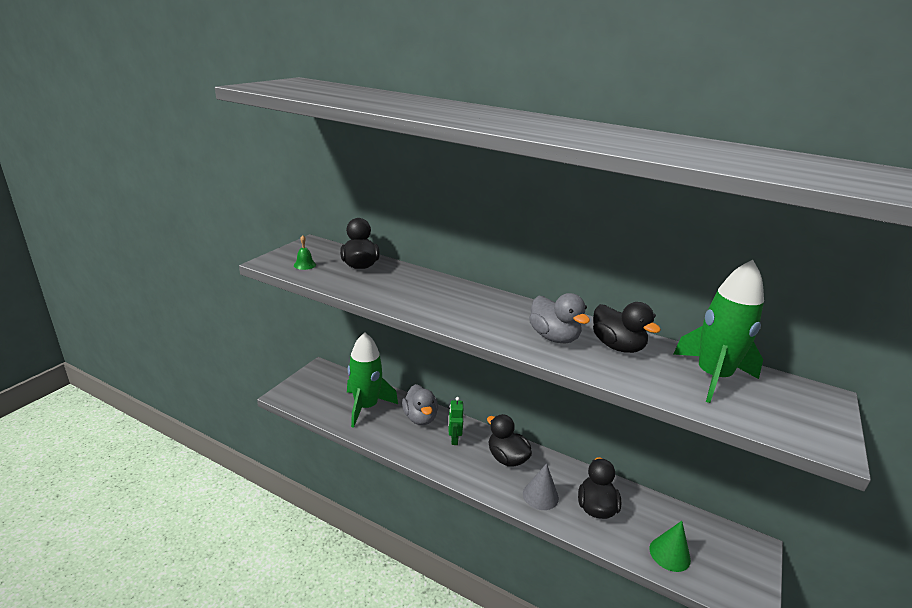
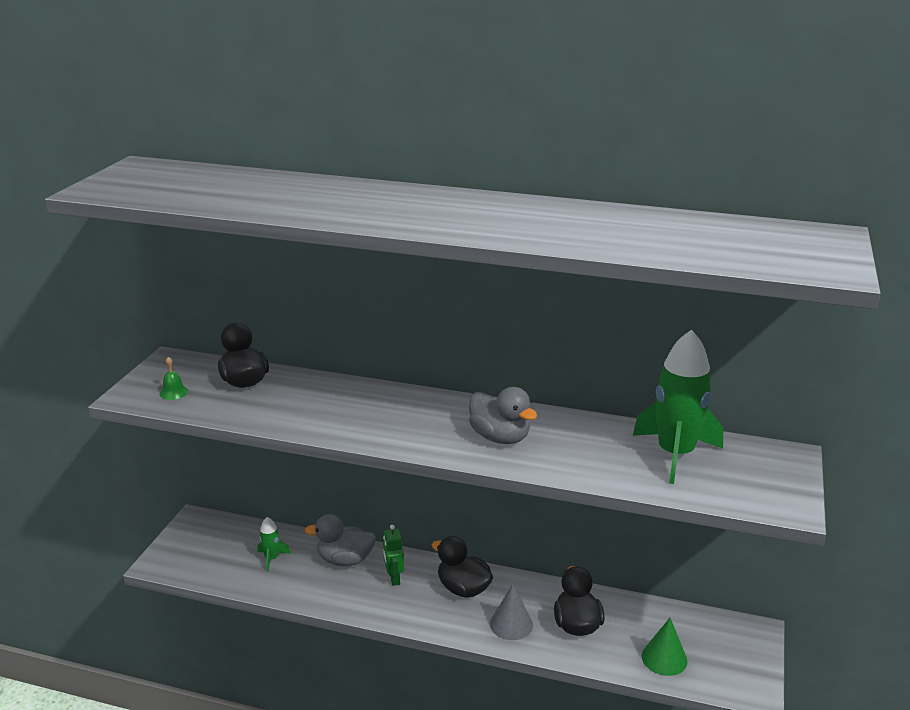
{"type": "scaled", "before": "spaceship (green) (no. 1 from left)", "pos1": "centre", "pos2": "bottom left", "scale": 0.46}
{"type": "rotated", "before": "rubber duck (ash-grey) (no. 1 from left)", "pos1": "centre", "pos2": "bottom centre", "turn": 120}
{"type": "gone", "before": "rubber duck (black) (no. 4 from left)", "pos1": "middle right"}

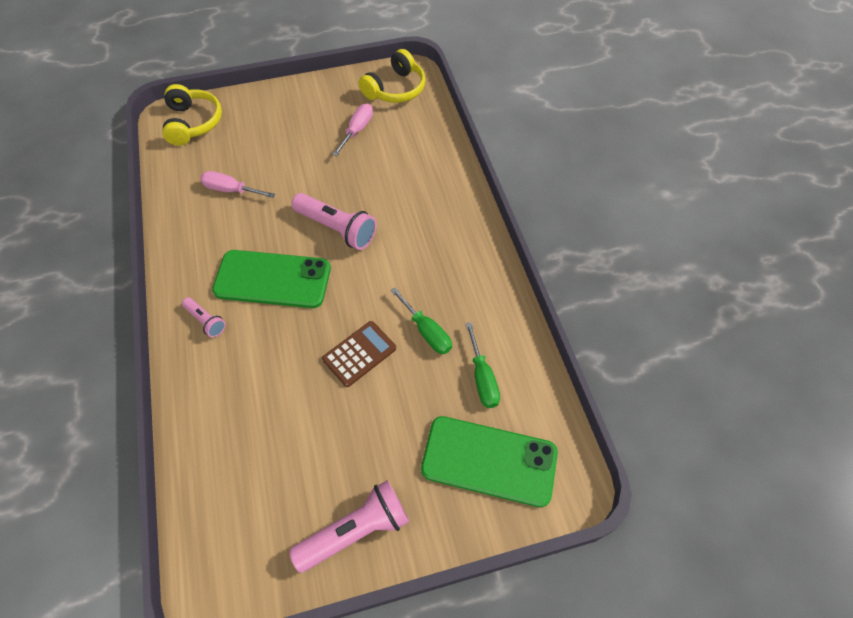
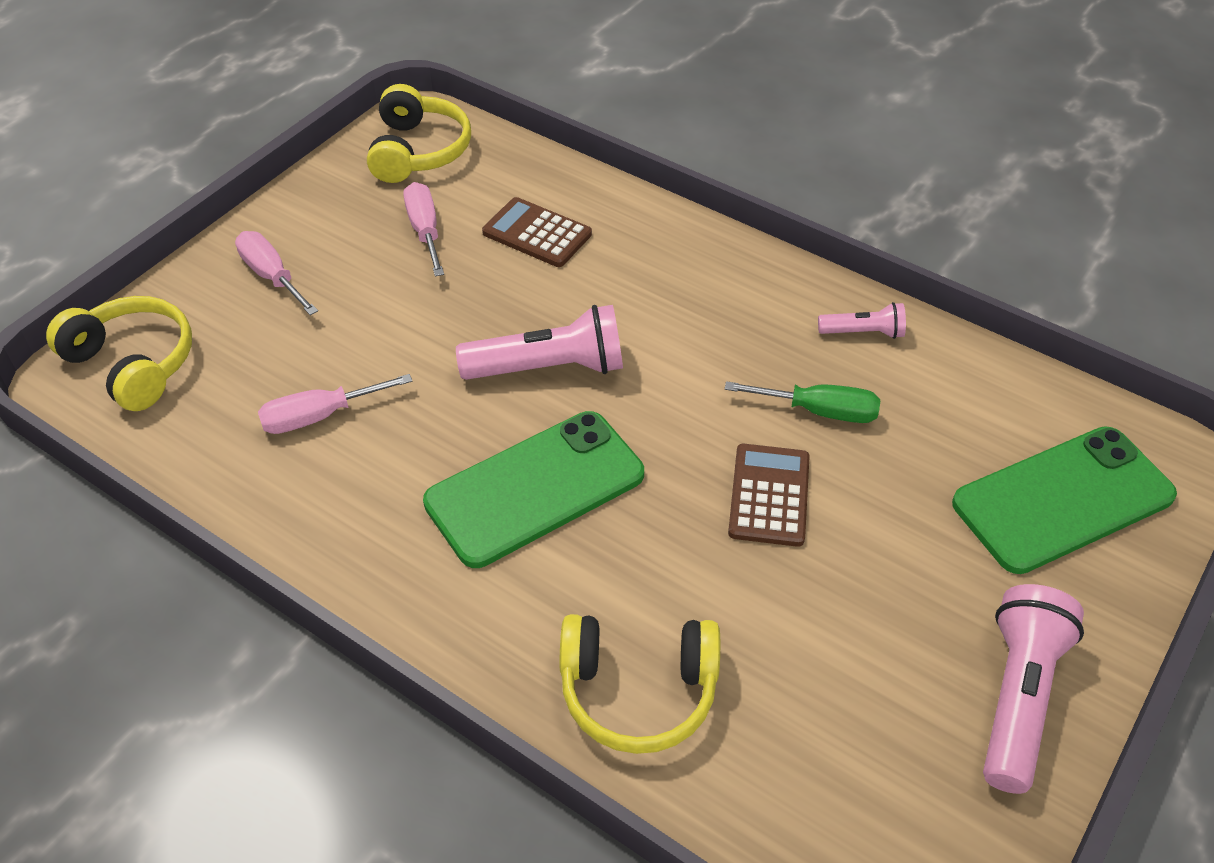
{"type": "new", "after": "screwdriver (rosy) (no. 1 from left)", "pos2": "top left"}
{"type": "new", "after": "pocket calculator (dark brown) (no. 1 from left)", "pos2": "top centre"}
{"type": "new", "after": "over-ear headphones (yellow) (no. 3 from left)", "pos2": "bottom centre"}
{"type": "shifted", "before": "torch (rosy) (no. 1 from left in the first image)", "after": "torch (rosy) (no. 2 from left)", "pos1": "middle left", "pos2": "middle right"}
{"type": "gone", "before": "screwdriver (green) (no. 2 from left)", "pos1": "centre"}

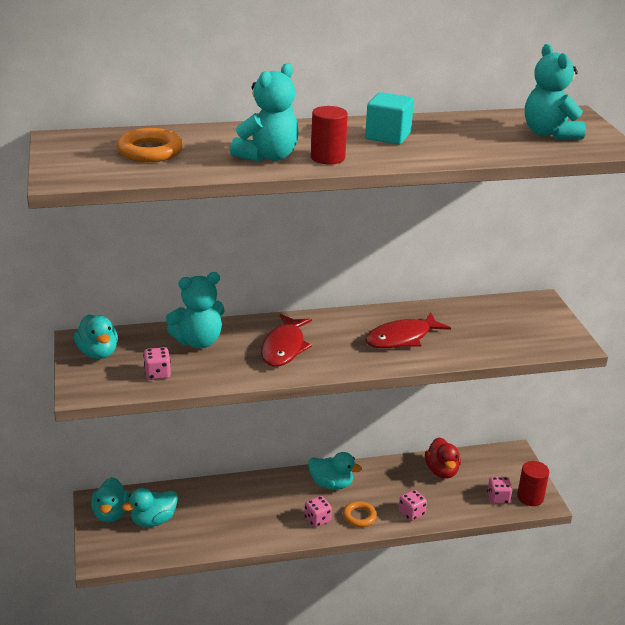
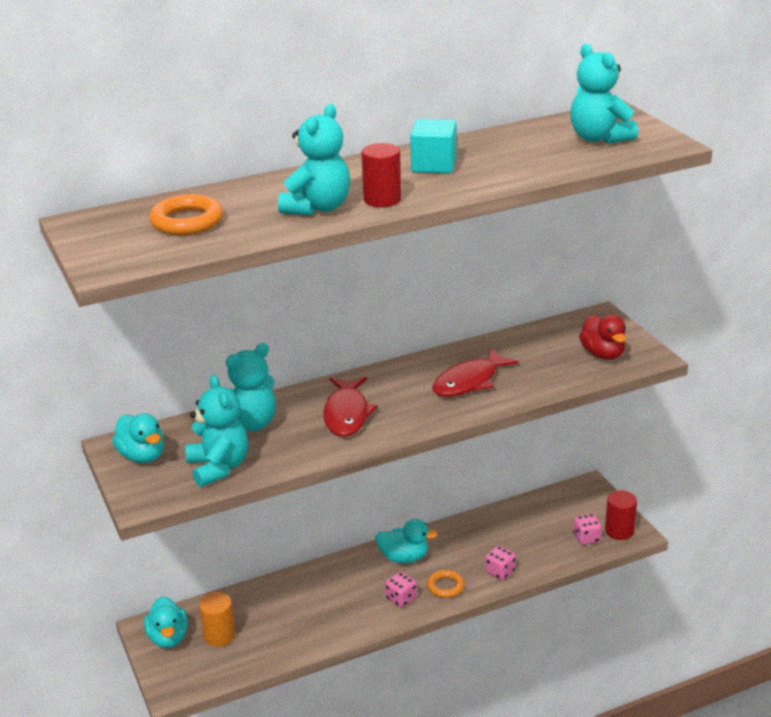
{"type": "swapped", "before": "dice (rosy) (no. 1 from left)", "after": "stuffed bear (teal) (no. 1 from left)", "pos1": "middle left", "pos2": "middle left"}
{"type": "swapped", "before": "rubber duck (teal) (no. 3 from left)", "after": "cylinder (orange-coloured)", "pos1": "bottom left", "pos2": "bottom left"}
{"type": "shifted", "before": "rubber duck (red)", "pos1": "bottom right", "pos2": "middle right"}

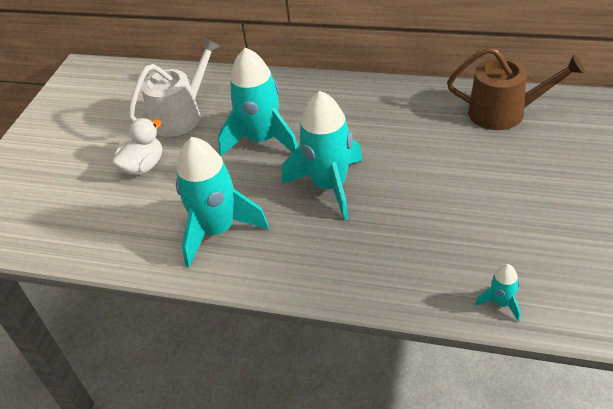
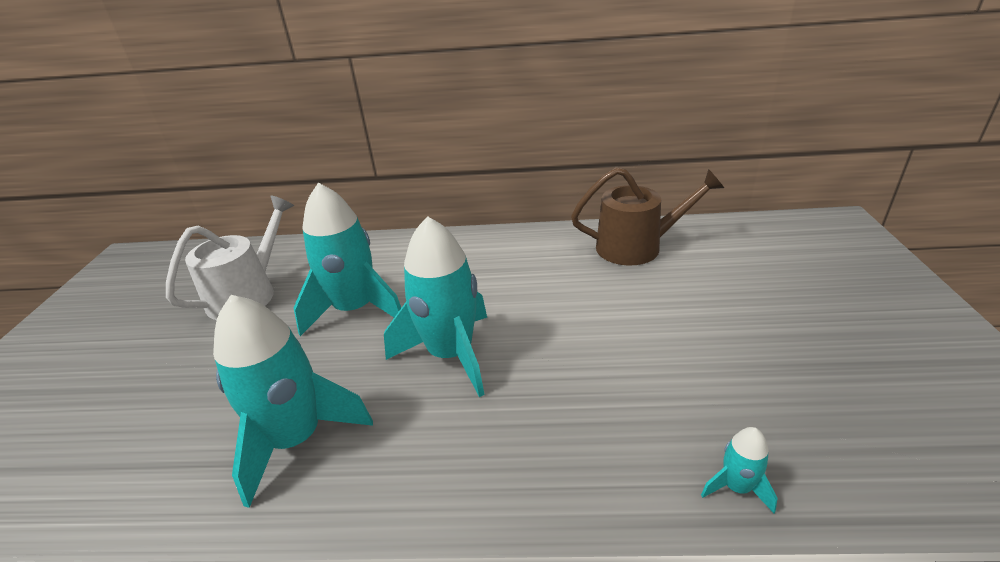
{"type": "gone", "before": "rubber duck (pure white)", "pos1": "middle left"}

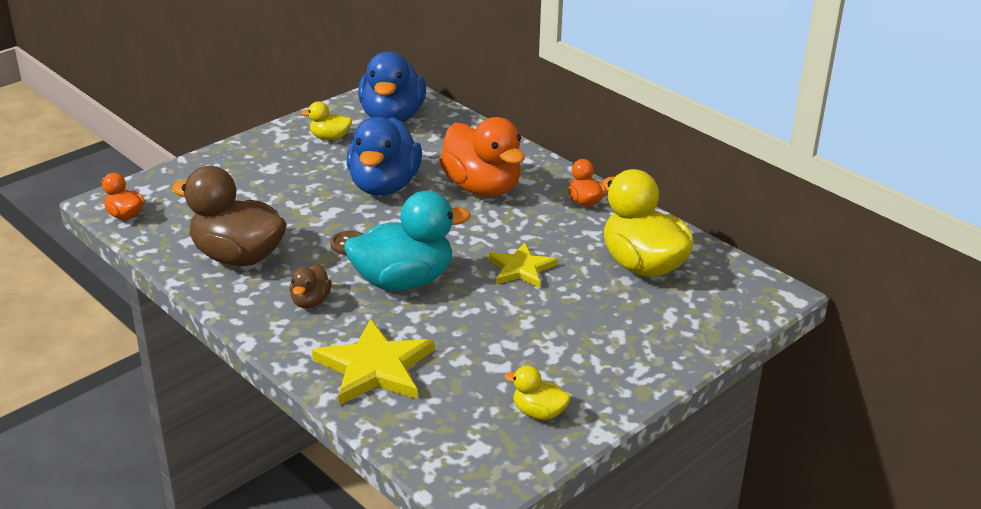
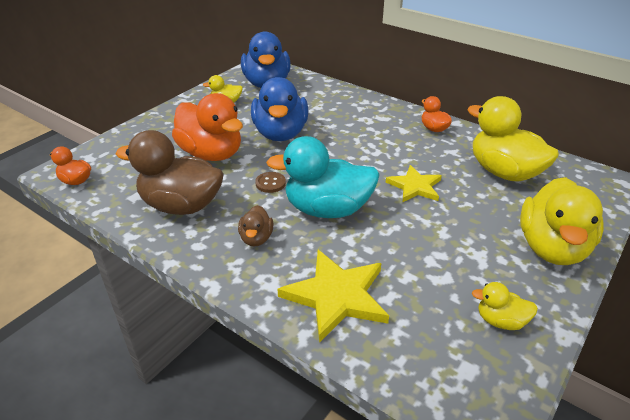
{"type": "shifted", "before": "rubber duck (orange-coloured) (no. 2 from left)", "pos1": "top centre", "pos2": "top left"}
{"type": "rotated", "before": "rubber duck (teal)", "pos1": "centre", "pos2": "centre", "turn": -150}
{"type": "new", "after": "rubber duck (yellow) (no. 4 from left)", "pos2": "middle right"}

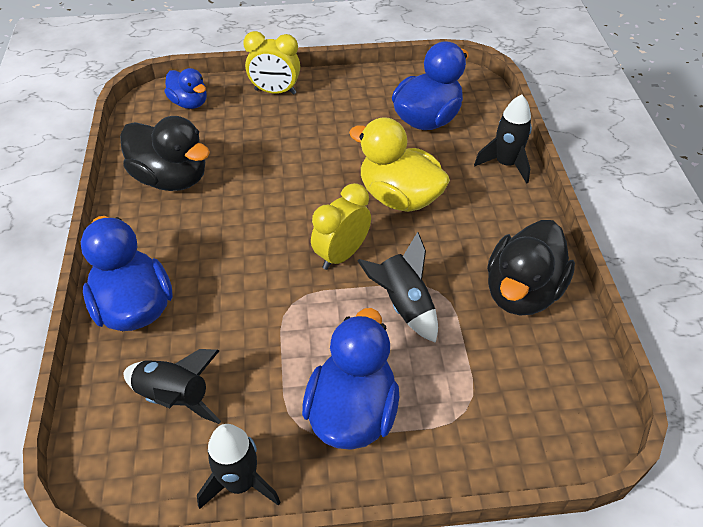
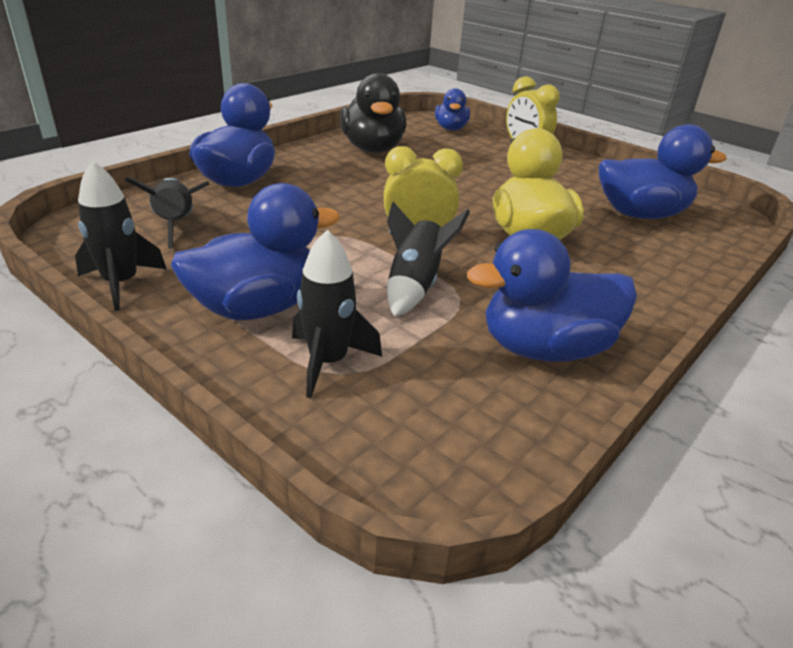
{"type": "shifted", "before": "spaceship (black) (no. 4 from left in the first image)", "after": "spaceship (black) (no. 3 from left)", "pos1": "top right", "pos2": "centre"}
{"type": "repainted", "before": "rubber duck (black) (no. 2 from left)", "after": "rubber duck (cobalt) (no. 4 from left)", "pos1": "middle right", "pos2": "middle right"}

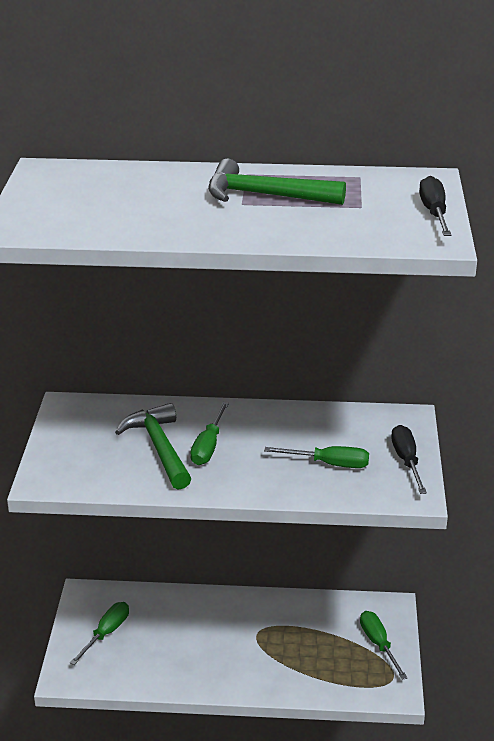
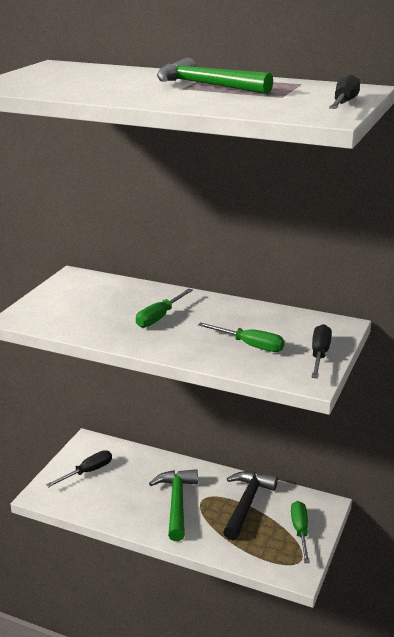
{"type": "repainted", "before": "screwdriver (green) (no. 1 from left)", "after": "screwdriver (black) (no. 1 from left)", "pos1": "bottom left", "pos2": "bottom left"}
{"type": "shifted", "before": "carpenter's hammer (green) (no. 1 from left)", "pos1": "middle left", "pos2": "bottom centre"}
{"type": "new", "after": "carpenter's hammer (black)", "pos2": "bottom centre"}

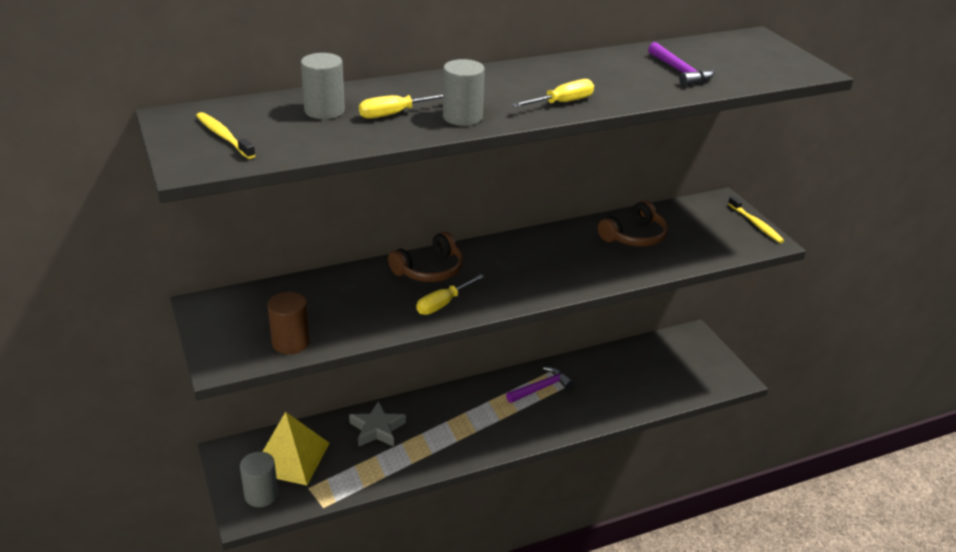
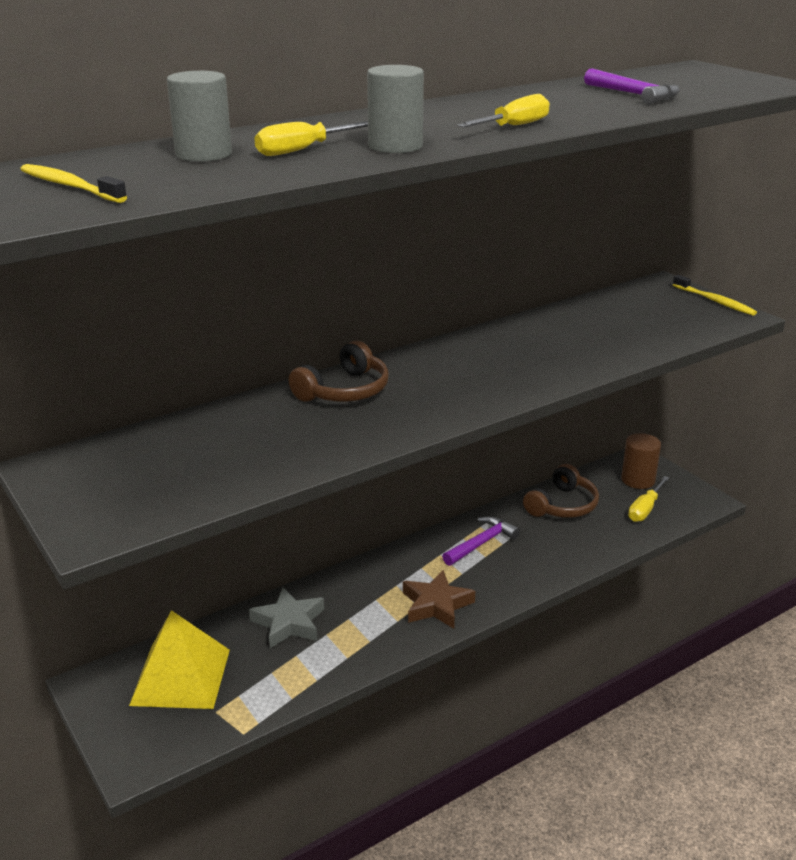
{"type": "new", "after": "star shape (dark brown)", "pos2": "bottom centre"}
{"type": "shifted", "before": "over-ear headphones (dark brown) (no. 2 from left)", "pos1": "centre", "pos2": "middle right"}
{"type": "shifted", "before": "cylinder (dark brown)", "pos1": "middle left", "pos2": "middle right"}
{"type": "shifted", "before": "screwdriver (yellow) (no. 2 from left in the first image)", "after": "screwdriver (yellow) (no. 3 from left)", "pos1": "centre", "pos2": "middle right"}
{"type": "gone", "before": "cylinder (ash-grey) (no. 1 from left)", "pos1": "bottom left"}

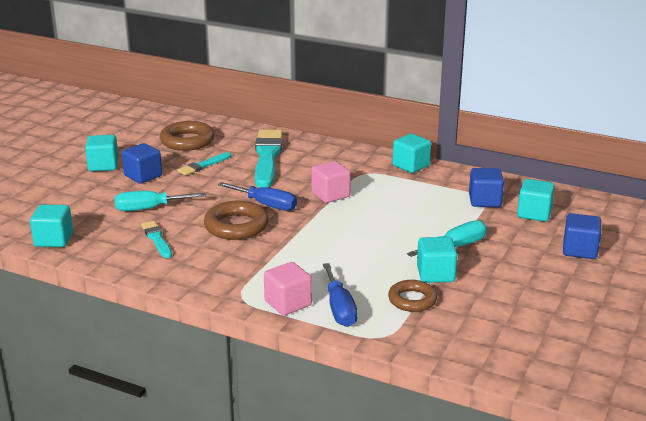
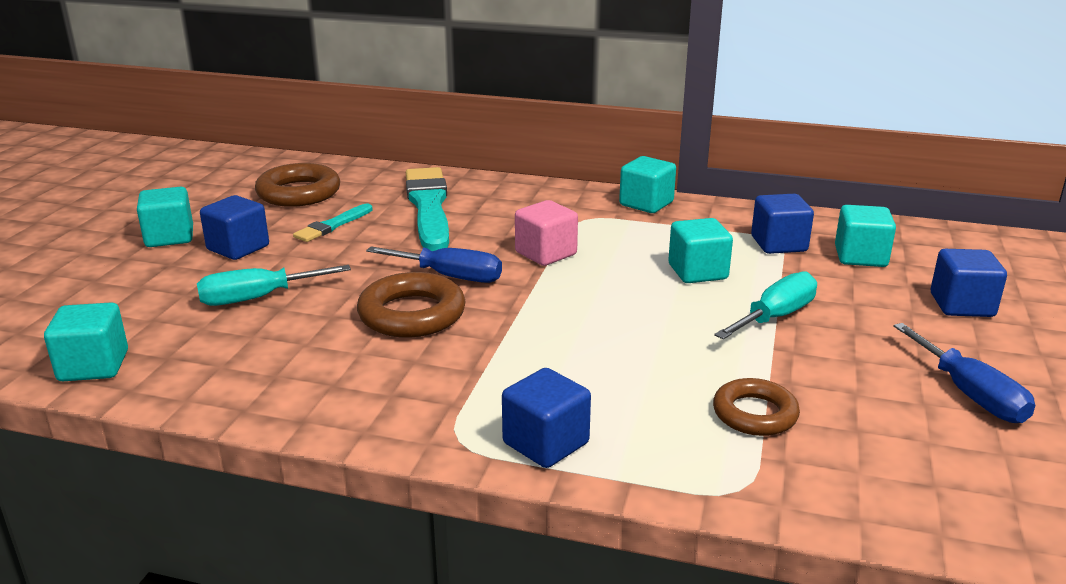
{"type": "repainted", "before": "cube (rosy) (no. 1 from left)", "after": "cube (cobalt) (no. 2 from left)", "pos1": "bottom centre", "pos2": "bottom centre"}
{"type": "shifted", "before": "cube (teal) (no. 4 from left)", "pos1": "middle right", "pos2": "centre"}
{"type": "shifted", "before": "screwdriver (cobalt) (no. 2 from left)", "pos1": "bottom centre", "pos2": "middle right"}
{"type": "gone", "before": "paintbrush (teal) (no. 1 from left)", "pos1": "middle left"}

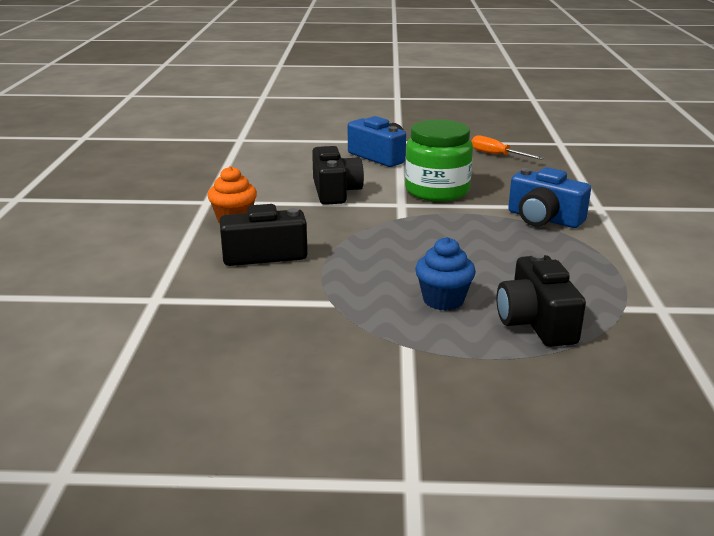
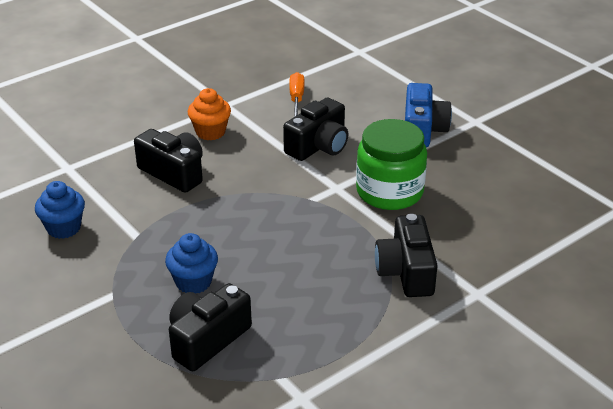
{"type": "new", "after": "muffin (cobalt) (no. 1 from left)", "pos2": "middle left"}
{"type": "shifted", "before": "screwdriver (orange-coloured)", "pos1": "top right", "pos2": "top centre"}
{"type": "repainted", "before": "camera (cobalt) (no. 2 from left)", "after": "camera (black) (no. 4 from left)", "pos1": "middle right", "pos2": "centre"}

